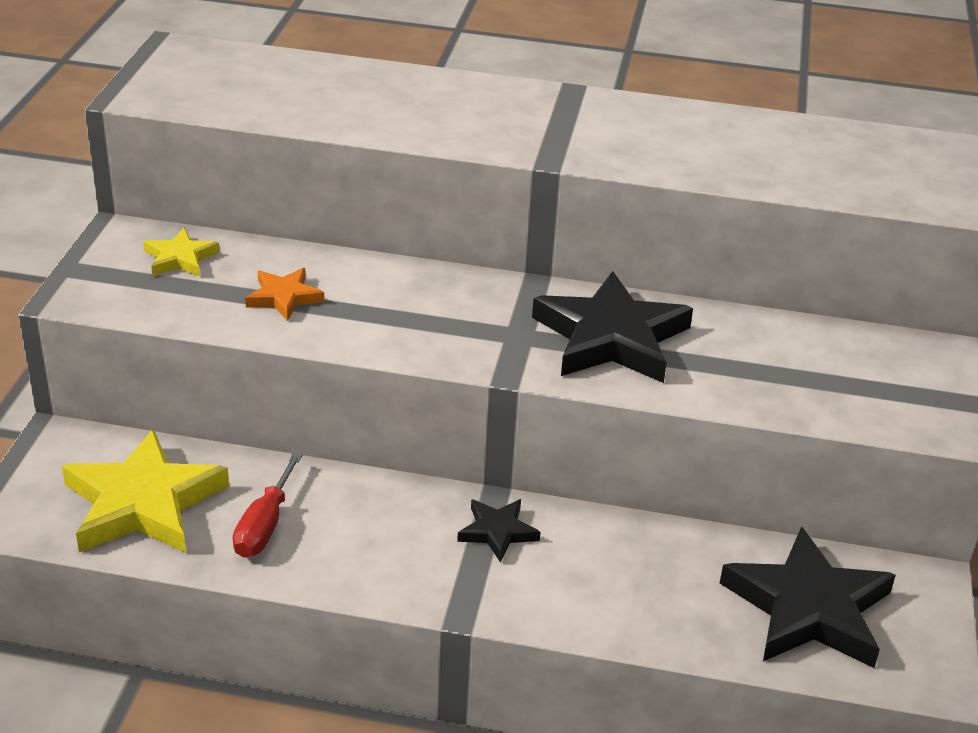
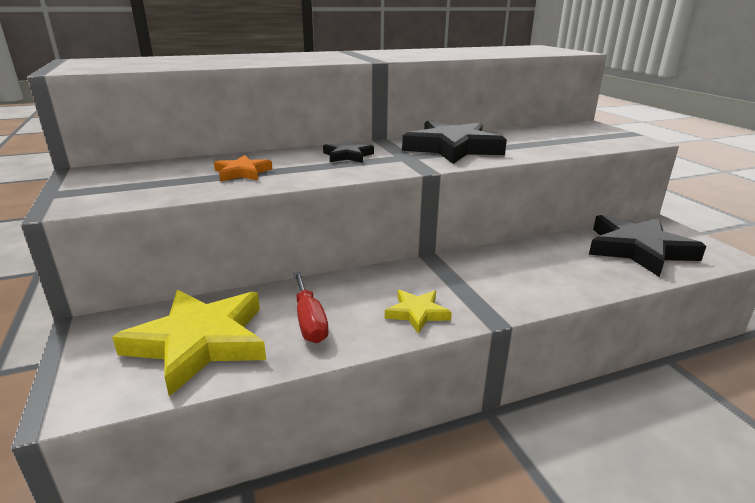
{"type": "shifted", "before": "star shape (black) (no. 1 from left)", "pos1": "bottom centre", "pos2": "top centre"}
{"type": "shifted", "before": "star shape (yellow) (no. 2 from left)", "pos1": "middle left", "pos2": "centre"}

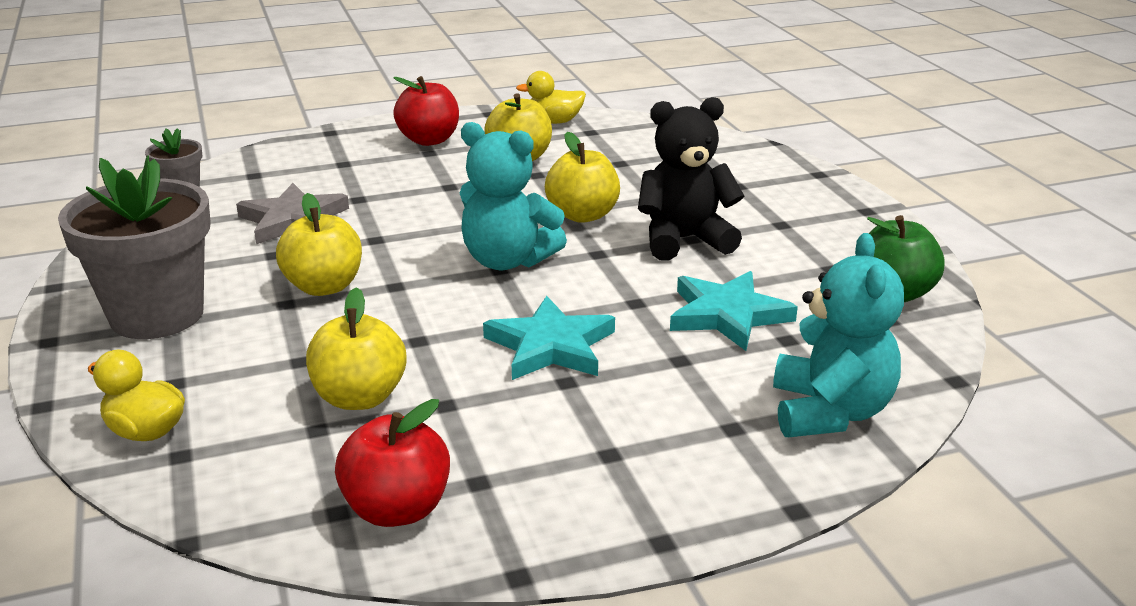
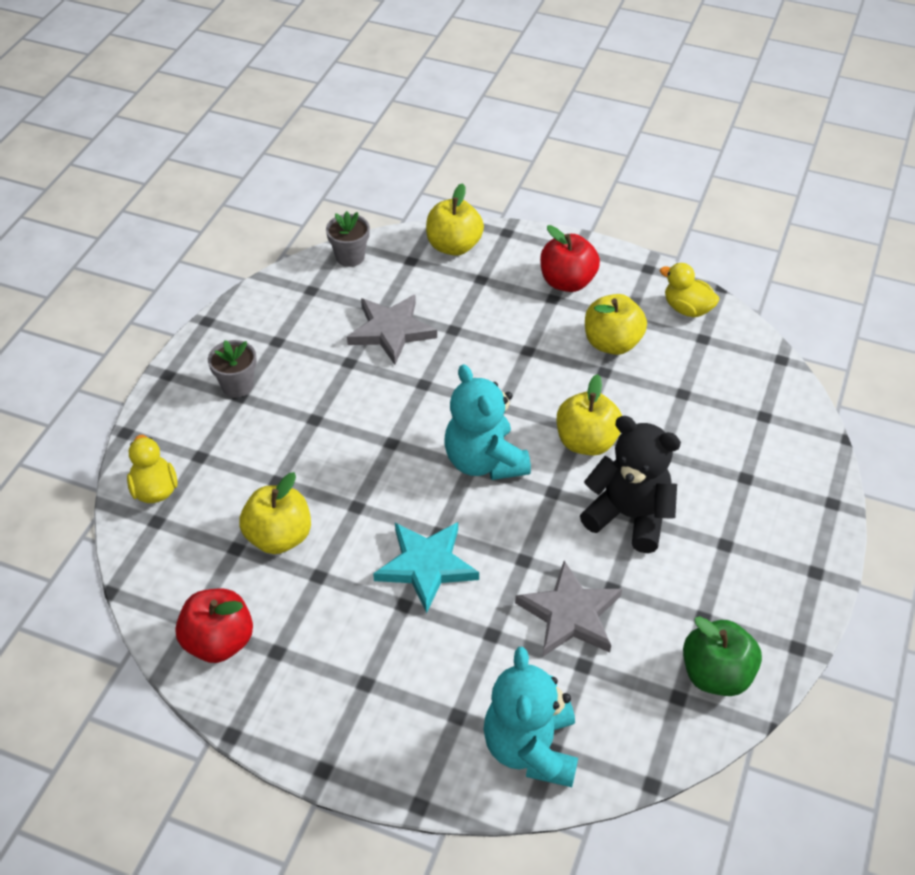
{"type": "scaled", "before": "potted plant (ash-grey) (no. 1 from left)", "pos1": "middle left", "pos2": "middle left", "scale": 0.48}
{"type": "shifted", "before": "apple (yellow) (no. 1 from left in the first image)", "after": "apple (yellow) (no. 2 from left)", "pos1": "middle left", "pos2": "top centre"}
{"type": "rotated", "before": "stuffed bear (teal) (no. 2 from left)", "pos1": "middle right", "pos2": "bottom centre", "turn": 135}
{"type": "repainted", "before": "star shape (teal) (no. 2 from left)", "after": "star shape (ash-grey) (no. 2 from left)", "pos1": "centre", "pos2": "bottom centre"}

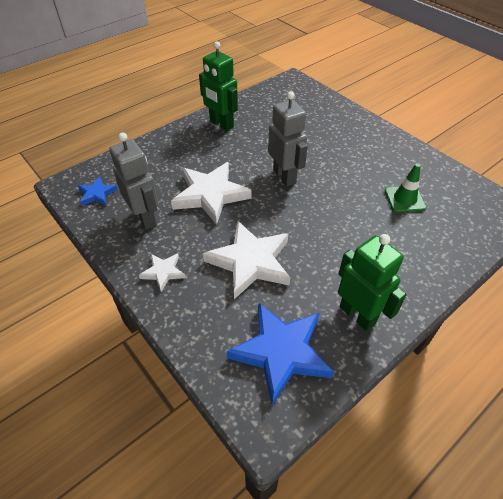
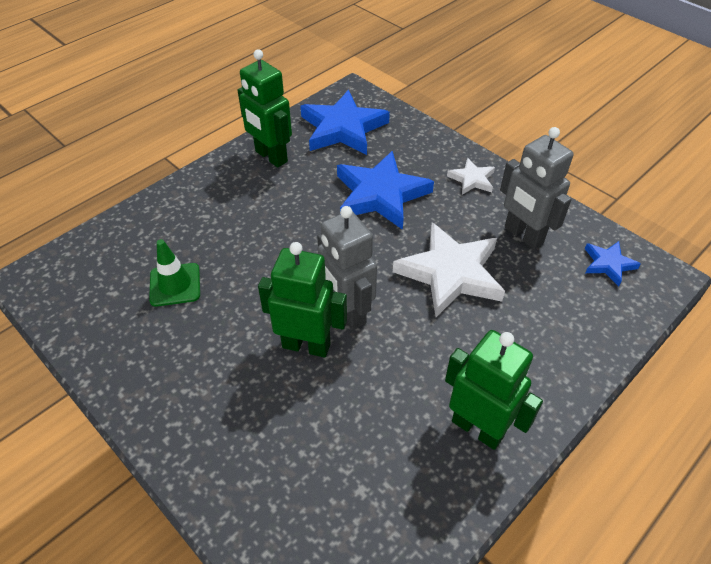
{"type": "new", "after": "robot figure (green) (no. 2 from left)", "pos2": "centre"}
{"type": "repainted", "before": "star shape (pure white) (no. 3 from left)", "after": "star shape (cobalt) (no. 2 from left)", "pos1": "centre", "pos2": "centre"}

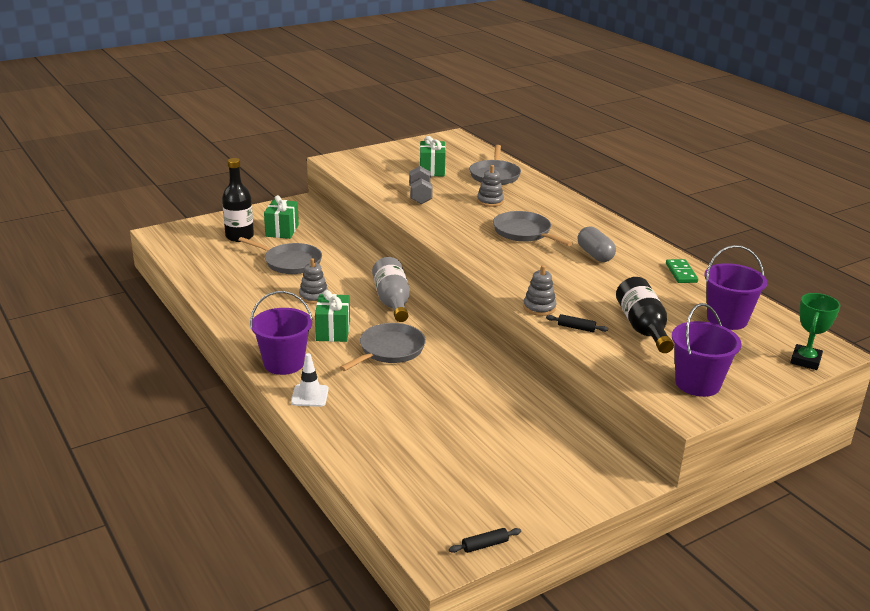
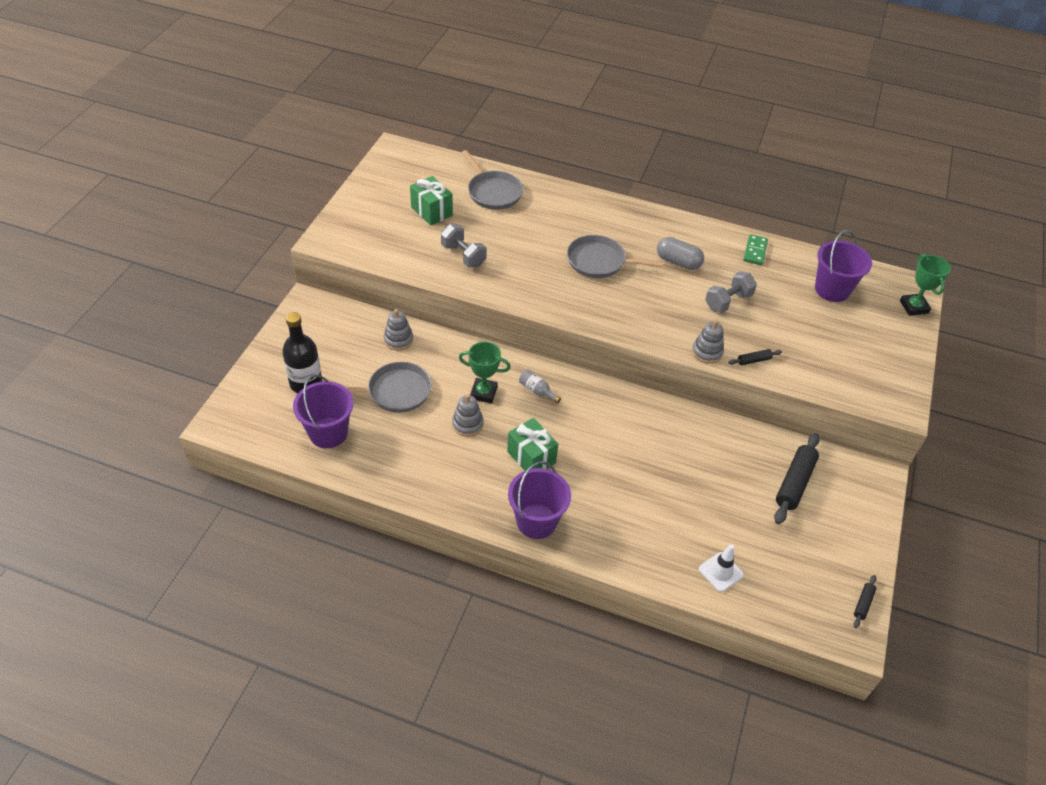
{"type": "shifted", "before": "bucket (royal purple) (no. 2 from left in the first image)", "after": "bucket (royal purple) (no. 1 from left)", "pos1": "middle right", "pos2": "middle left"}
{"type": "shifted", "before": "stacking toy (ash-grey) (no. 2 from left in the first image)", "after": "stacking toy (ash-grey) (no. 1 from left)", "pos1": "top centre", "pos2": "centre"}
{"type": "new", "after": "trophy (green) (no. 1 from left)", "pos2": "centre"}
{"type": "scaled", "before": "drink bottle (ash-grey)", "pos1": "centre", "pos2": "centre", "scale": 0.5}
{"type": "shifted", "before": "road cone (pure white)", "pos1": "centre", "pos2": "bottom right"}
{"type": "new", "after": "hand weight (ash-grey) (no. 2 from left)", "pos2": "middle right"}
{"type": "rotated", "before": "domino tile (green)", "pos1": "middle right", "pos2": "top right", "turn": 60}
{"type": "new", "after": "dough roller (black) (no. 2 from left)", "pos2": "middle right"}
{"type": "gone", "before": "present (green) (no. 1 from left)", "pos1": "middle left"}
{"type": "gone", "before": "skillet (ash-grey) (no. 2 from left)", "pos1": "centre"}
{"type": "gone", "before": "drink bottle (black) (no. 2 from left)", "pos1": "middle right"}

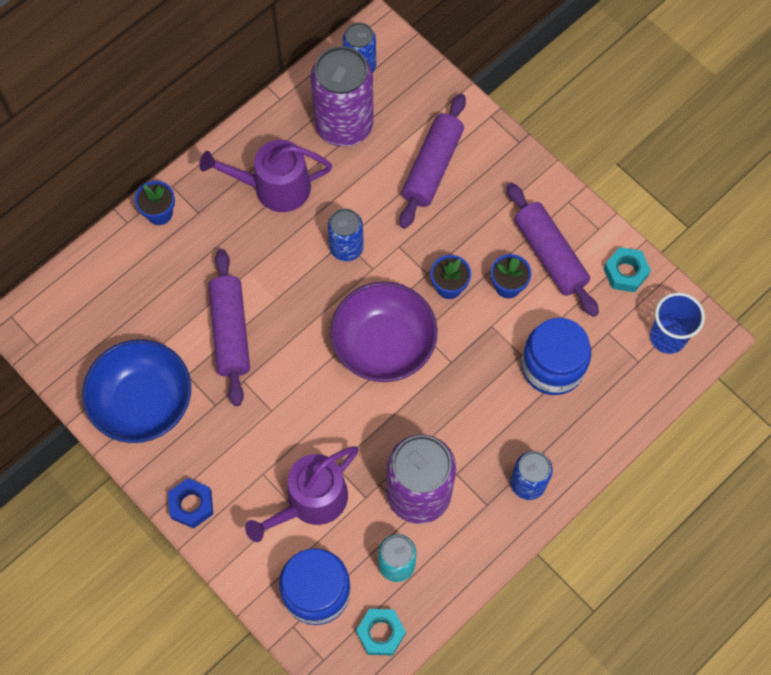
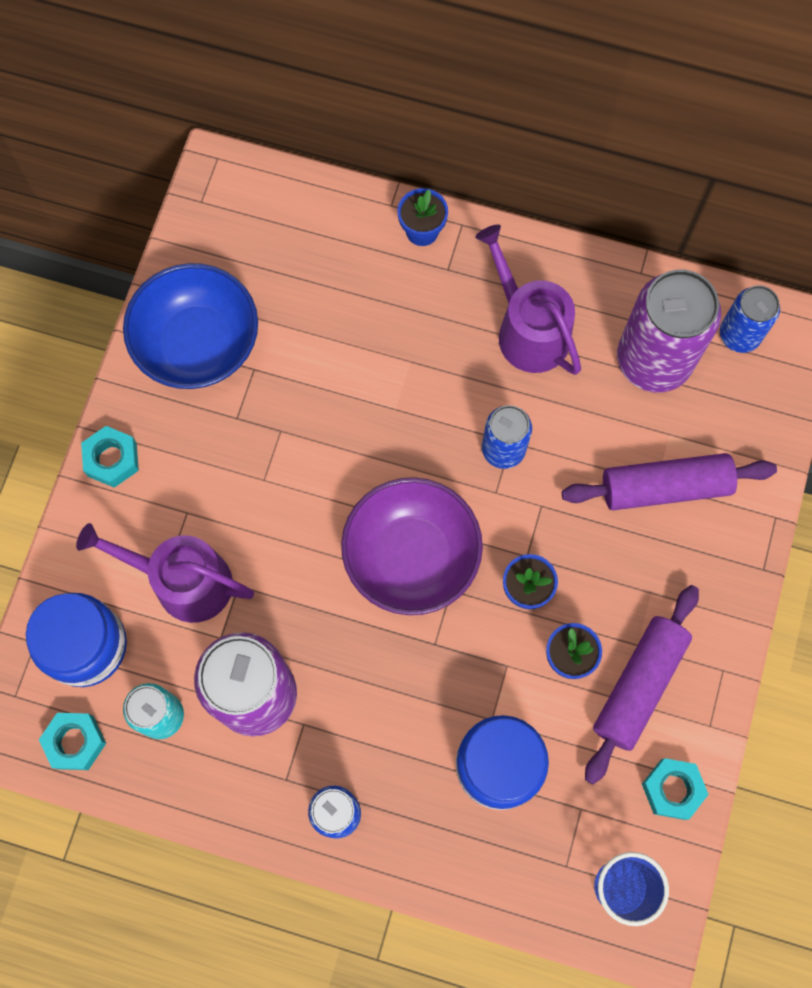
{"type": "repainted", "before": "hexagon nut (cobalt)", "after": "hexagon nut (teal) (no. 2 from left)", "pos1": "bottom left", "pos2": "middle left"}
{"type": "gone", "before": "dough roller (royal purple) (no. 1 from left)", "pos1": "middle left"}

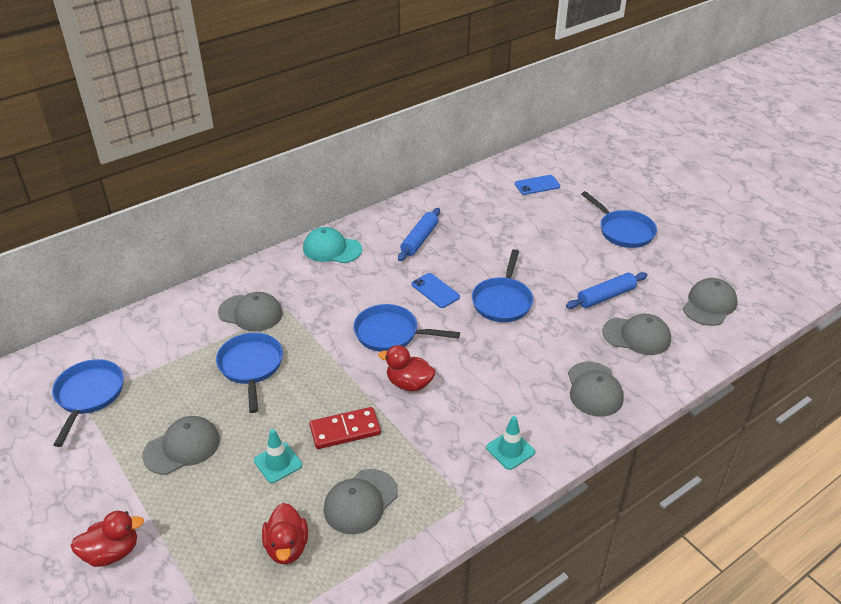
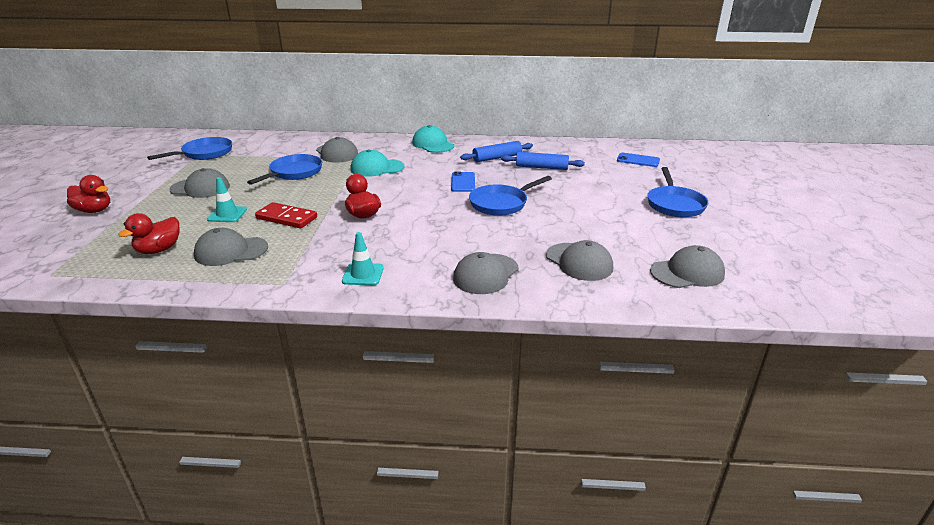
{"type": "new", "after": "peaked cap (teal) (no. 1 from left)", "pos2": "top centre"}
{"type": "shifted", "before": "dough roller (cobalt) (no. 2 from left)", "pos1": "middle right", "pos2": "top centre"}
{"type": "gone", "before": "skillet (cobalt) (no. 3 from left)", "pos1": "centre"}

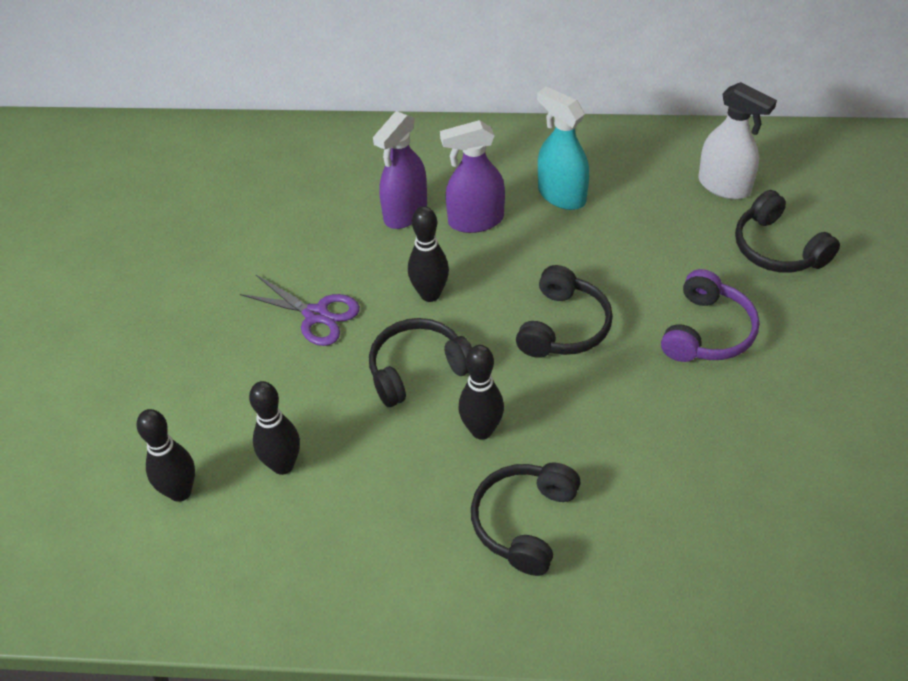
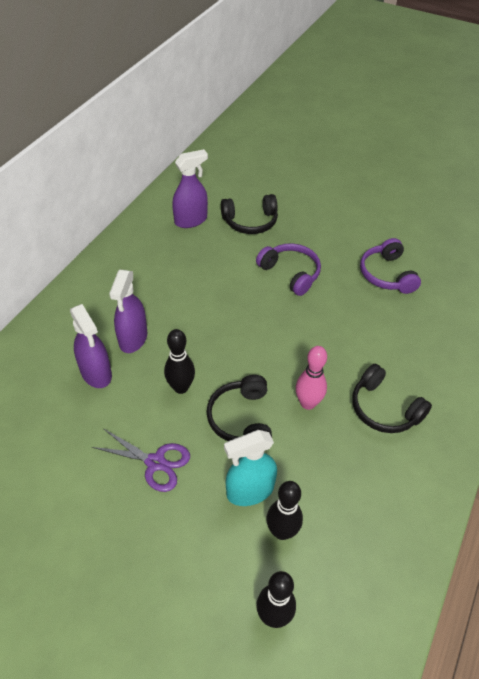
{"type": "rotated", "before": "pair of scissors (royal purple)", "pos1": "middle left", "pos2": "bottom left", "turn": 60}
{"type": "repainted", "before": "sprayer (pure white)", "after": "sprayer (royal purple) (no. 3 from left)", "pos1": "top right", "pos2": "top centre"}
{"type": "shifted", "before": "sprayer (teal)", "pos1": "top centre", "pos2": "bottom centre"}
{"type": "repainted", "before": "bowling pin (black) (no. 4 from left)", "after": "bowling pin (rosy)", "pos1": "centre", "pos2": "centre"}
{"type": "new", "after": "over-ear headphones (royal purple) (no. 2 from left)", "pos2": "middle right"}
{"type": "gone", "before": "over-ear headphones (black) (no. 3 from left)", "pos1": "centre"}

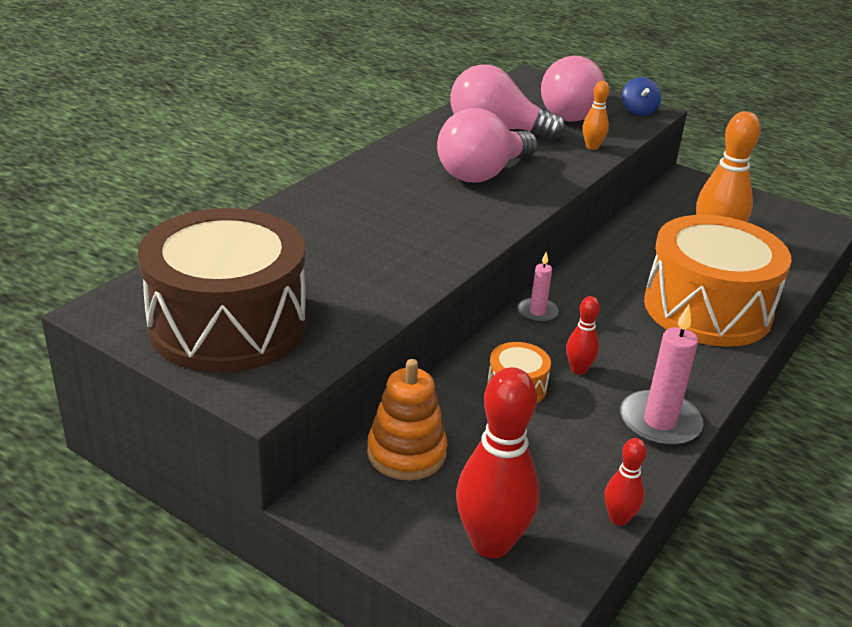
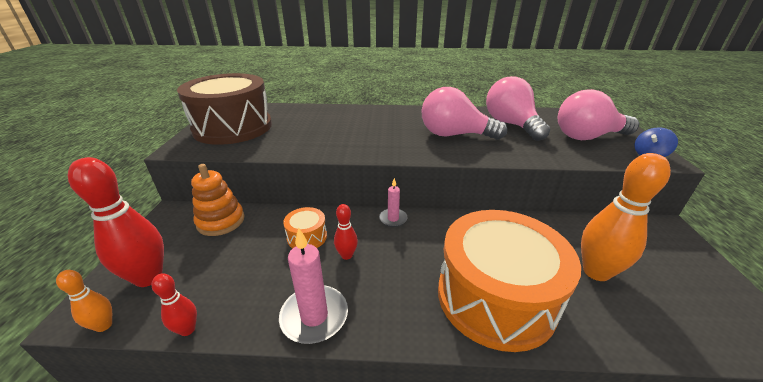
{"type": "shifted", "before": "bowling pin (orange-coloured) (no. 1 from left)", "pos1": "top right", "pos2": "bottom left"}

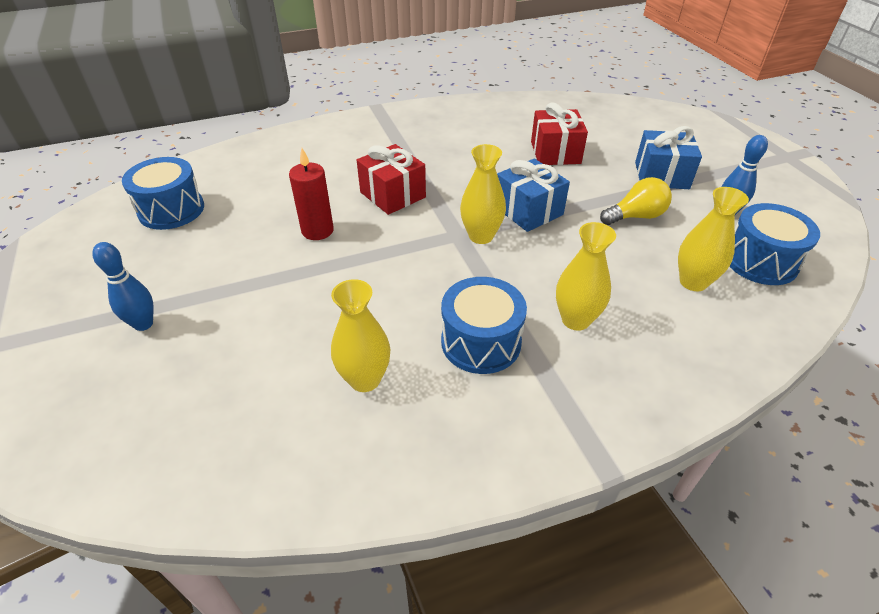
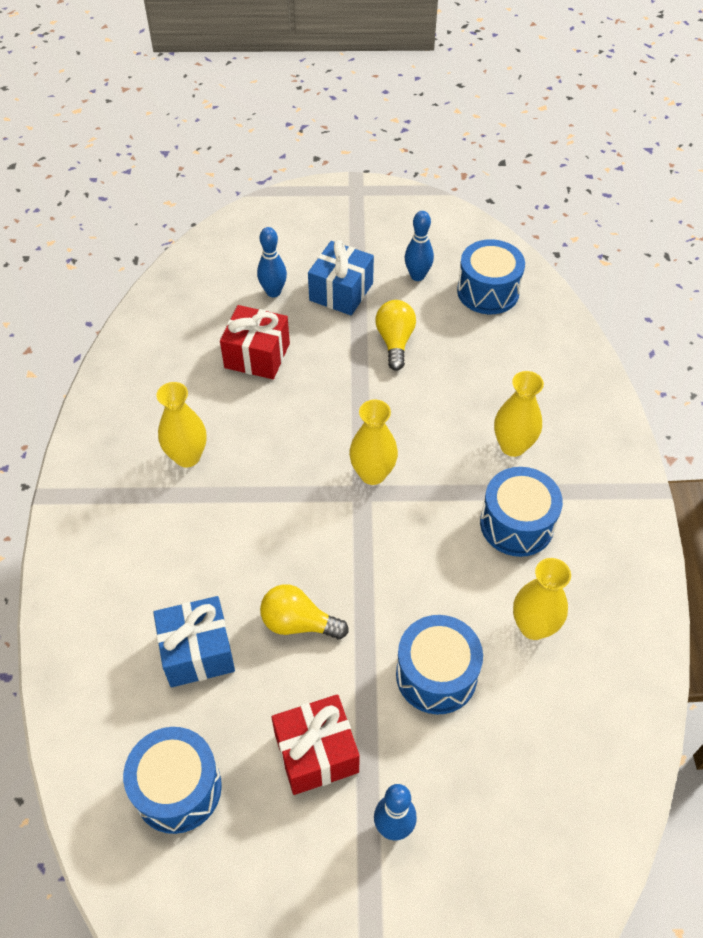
{"type": "shifted", "before": "present (cobalt) (no. 1 from left)", "pos1": "top centre", "pos2": "bottom left"}
{"type": "shifted", "before": "flower vase (yellow) (no. 4 from left in the first image)", "after": "flower vase (yellow) (no. 1 from left)", "pos1": "middle right", "pos2": "middle left"}
{"type": "new", "after": "bowling pin (cobalt) (no. 1 from left)", "pos2": "top centre"}
{"type": "swapped", "before": "candle (red)", "after": "bulb (yellow) (no. 1 from left)", "pos1": "top centre", "pos2": "centre"}
{"type": "shifted", "before": "present (red) (no. 1 from left in the first image)", "after": "present (red) (no. 2 from left)", "pos1": "top centre", "pos2": "bottom centre"}
{"type": "new", "after": "snare drum (cobalt) (no. 2 from left)", "pos2": "bottom centre"}

